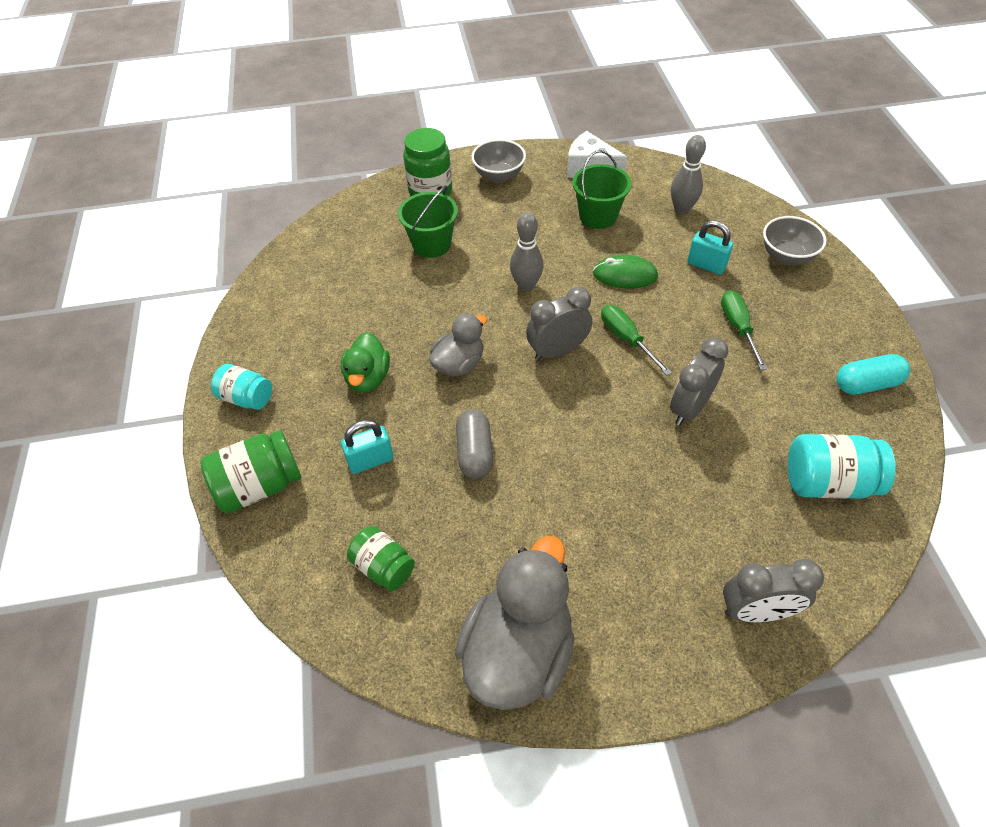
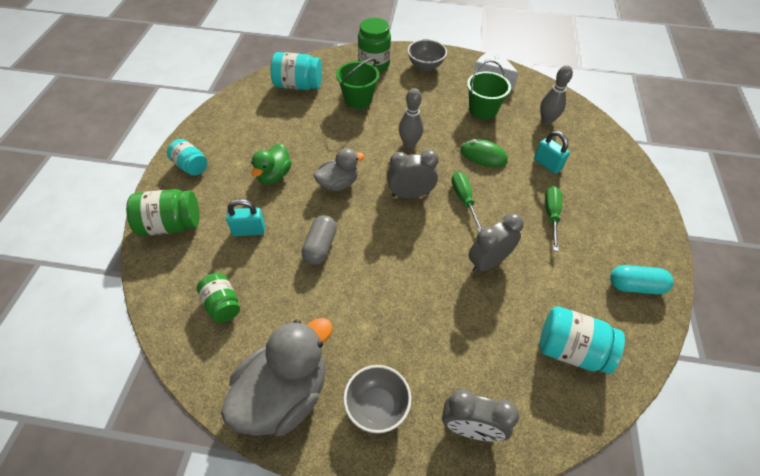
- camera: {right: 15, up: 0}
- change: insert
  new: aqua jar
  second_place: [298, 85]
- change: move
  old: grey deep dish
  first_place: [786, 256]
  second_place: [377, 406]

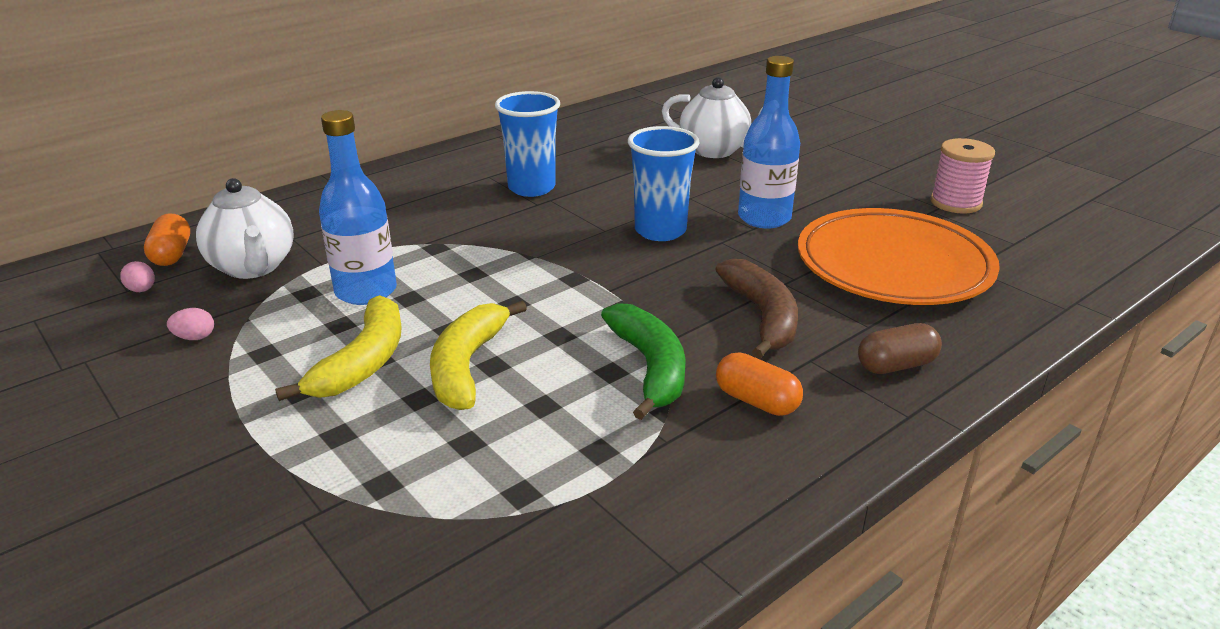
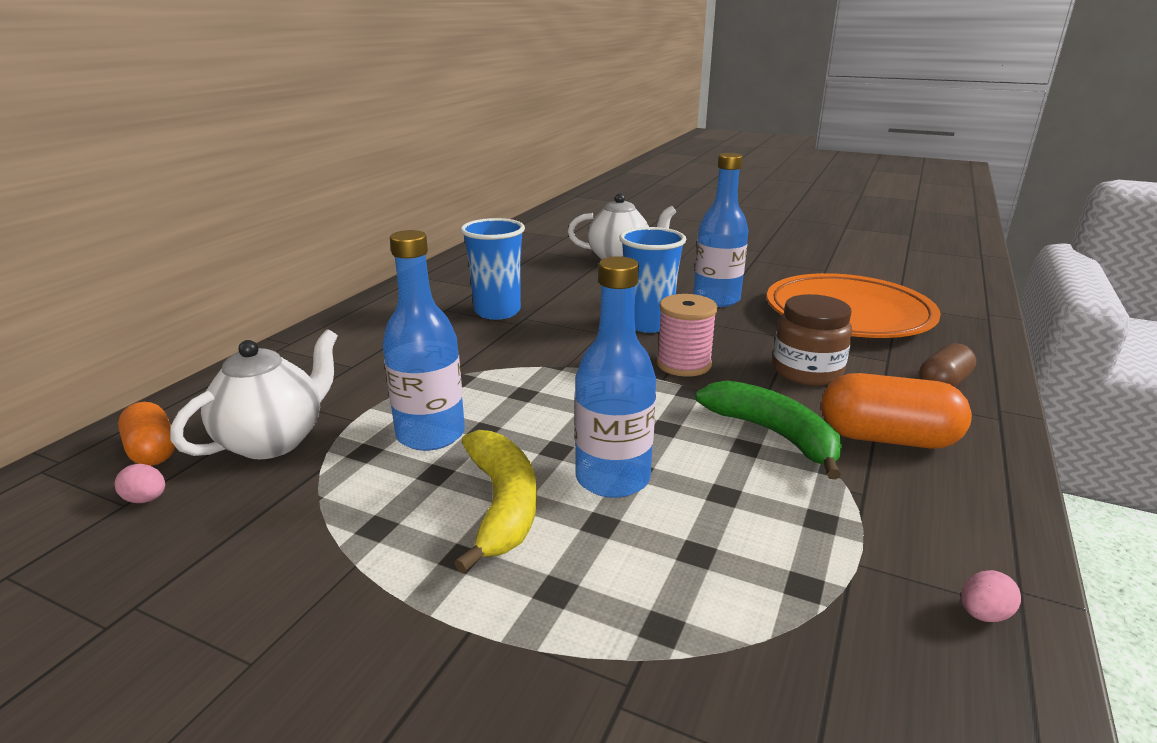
- camera: {right: -25, up: -5}
- change: move
  old: rosy egg
  first_place: [195, 337]
  second_place: [983, 614]
- change: move
  old: rosy reel of thread
  first_place: [955, 203]
  second_place: [683, 364]
- change: replace
  old: bright yellow banana
  new: cobalt drink bottle
  first_place: [467, 366]
  second_place: [612, 478]
- change: replace
  old: dark brown banana
  new: dark brown jar
  first_place: [762, 317]
  second_place: [807, 371]
- change: rotate
  old: white china teapot
  first_place: [253, 267]
  second_place: [274, 441]
  degrees: -90
- change: resize
  old: orange-coloured capsule
  first_place: [756, 401]
  second_place: [887, 438]
  factor: 1.57

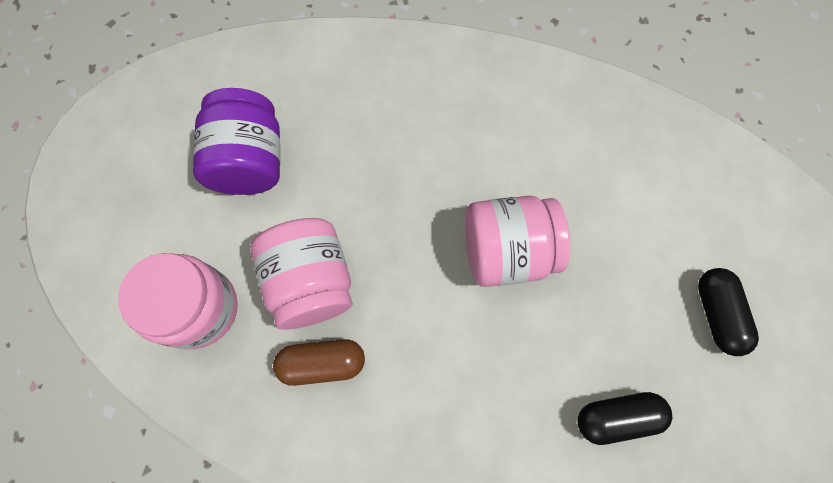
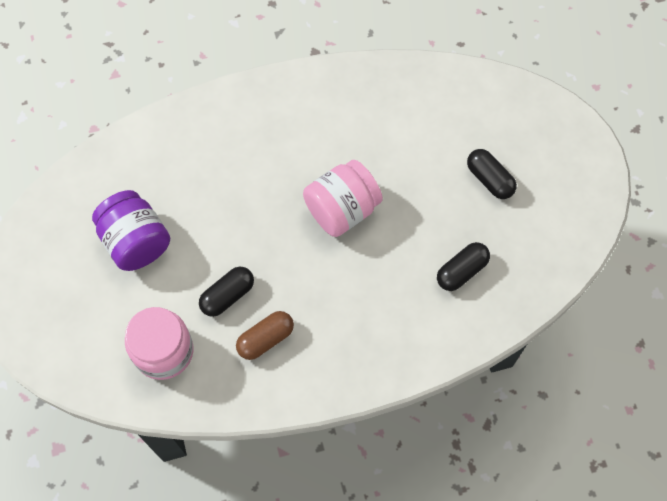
- camera: {right: -30, up: -5}
- change: replace
  old: rosy jar
  new: ebony capsule
  first_place: [311, 282]
  second_place: [227, 295]

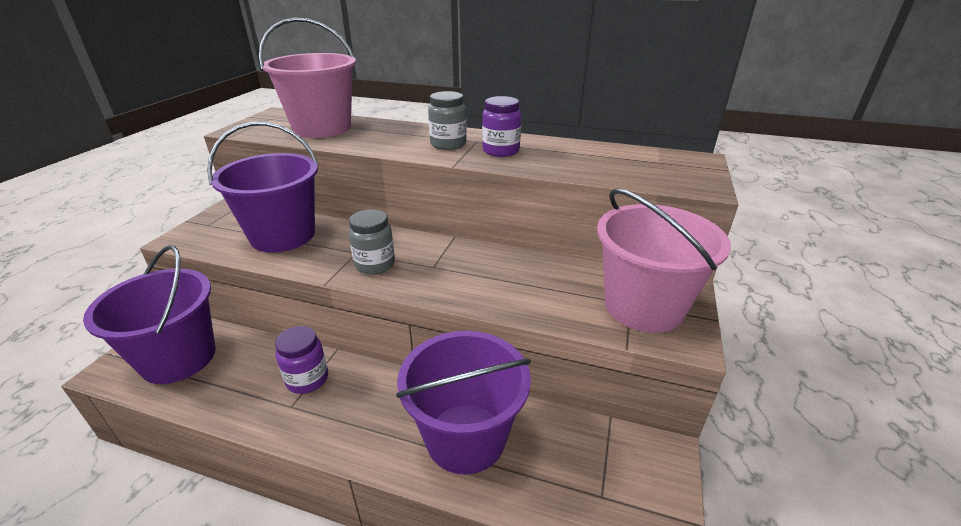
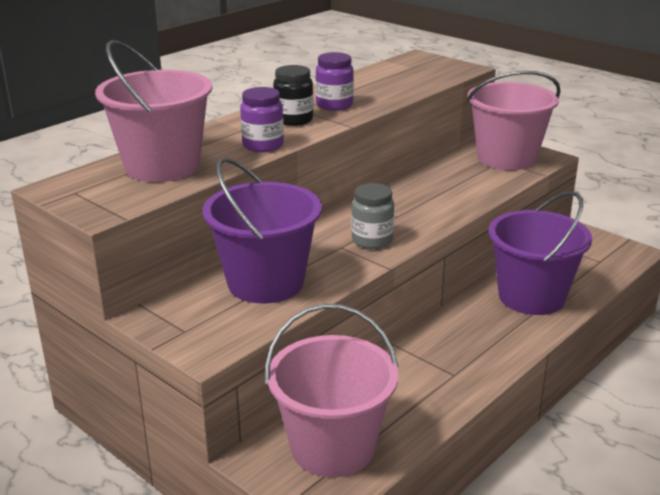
- camera: {right: -65, up: -5}
- change: move
  old: purple jar
  first_place: [307, 379]
  second_place: [263, 145]
- change: recolor
  old: purple sand bucket
  new: rosy sand bucket
  first_place: [178, 358]
  second_place: [332, 447]
- change: recolor
  old: grey jar
  new: ebony jar
  first_place: [448, 144]
  second_place: [294, 120]

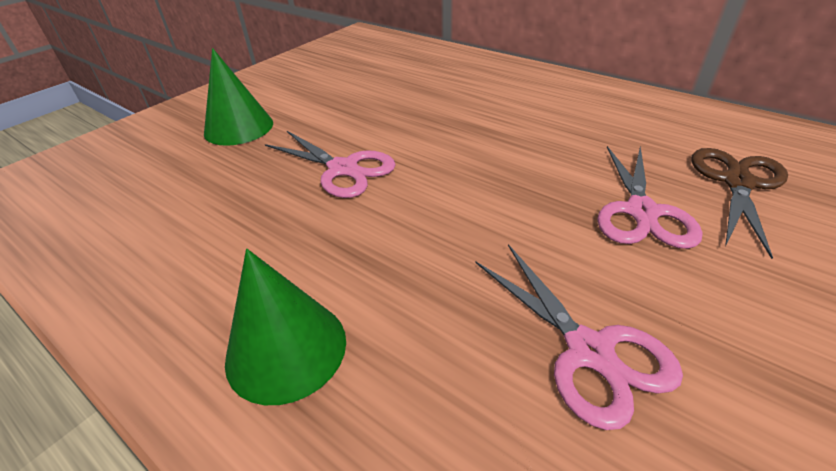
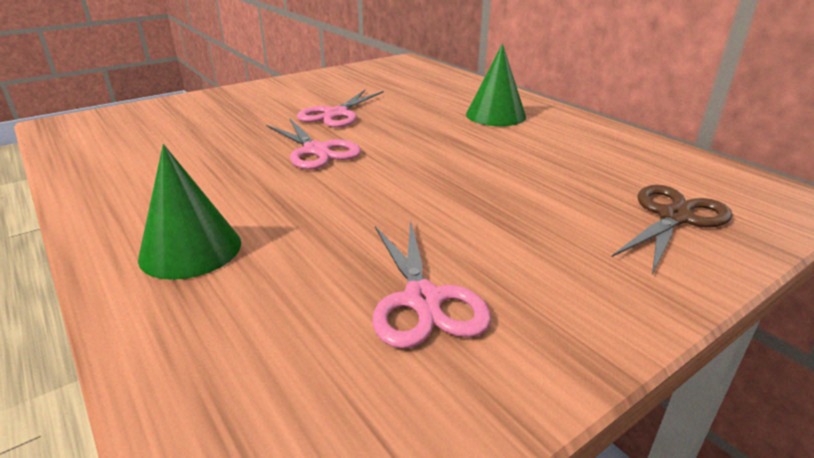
- camera: {right: 15, up: -10}
- change: move
  old: emerald cone shape
  first_place: [239, 127]
  second_place: [495, 115]
- change: move
  old: rosy shears
  first_place: [641, 212]
  second_place: [336, 114]

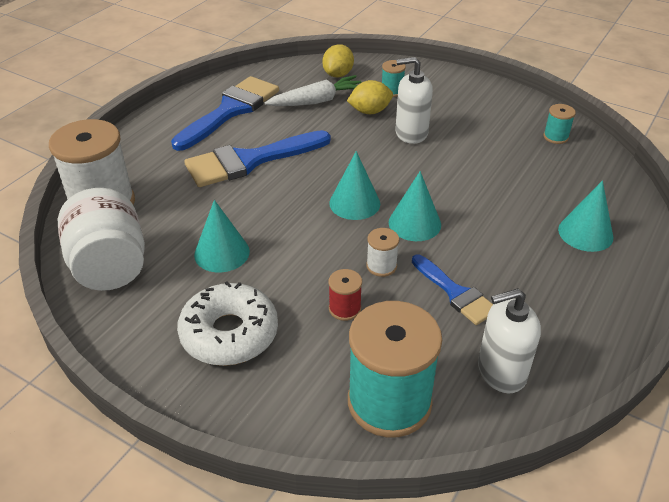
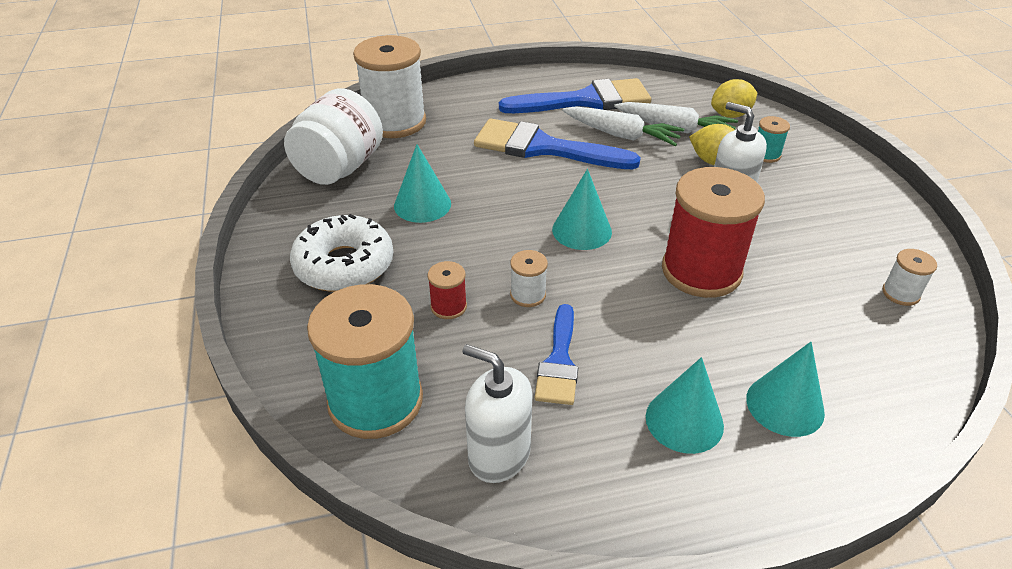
- camera: {right: 45, up: 0}
- change: insert
  new: white carrot
  second_place: [621, 135]
- change: insert
  new: scarlet reel of thread
  second_place: [701, 271]
- change: move
  old: aqua cone shape
  first_place: [414, 223]
  second_place: [684, 421]
- change: recolor
  old: aqua reel of thread
  new: white reel of thread
  first_place: [555, 137]
  second_place: [900, 293]

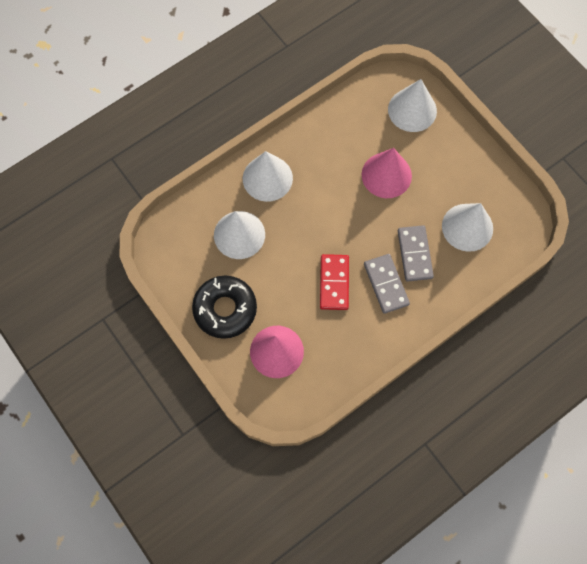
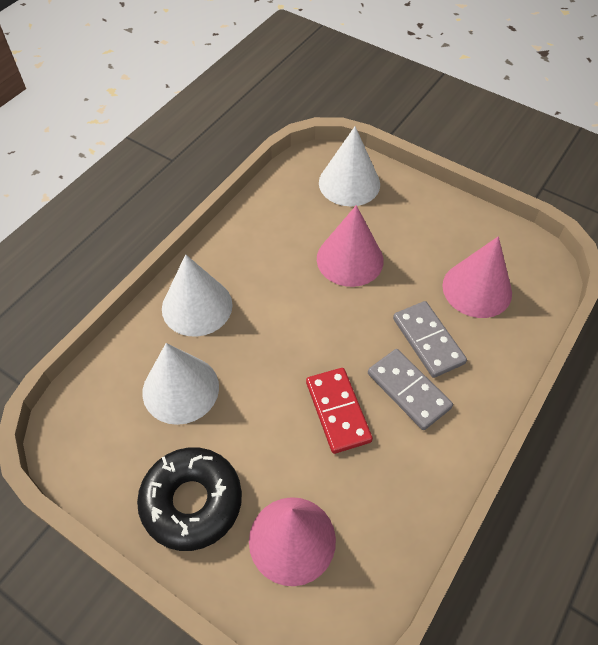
- camera: {right: -20, up: -15}
- change: recolor
  old: white cone shape
  new: rosy cone shape
  first_place: [467, 227]
  second_place: [477, 289]

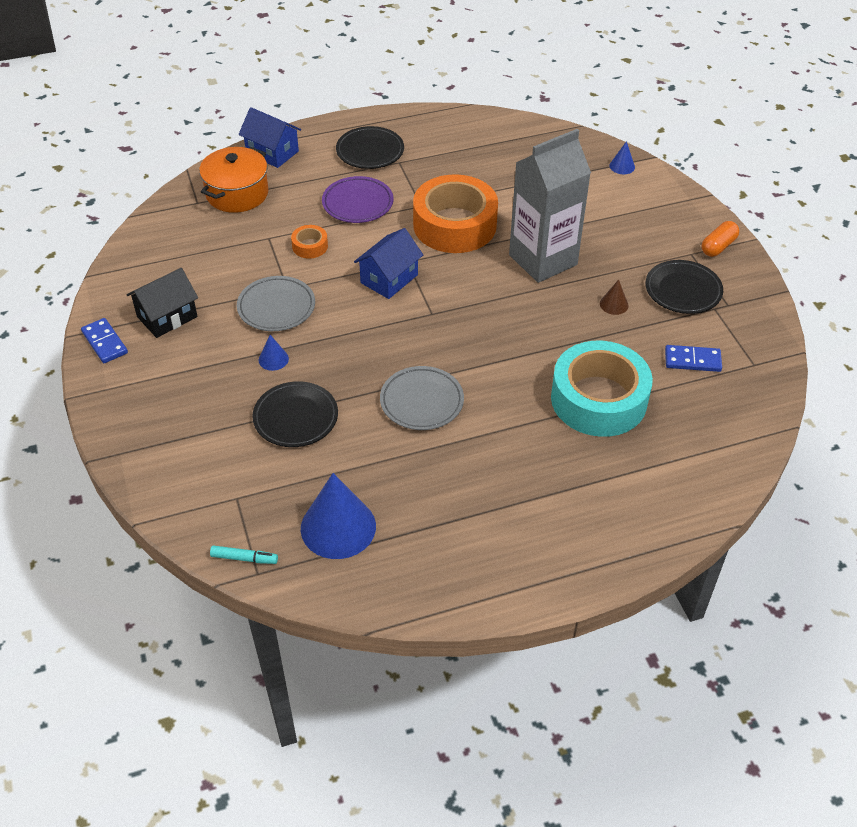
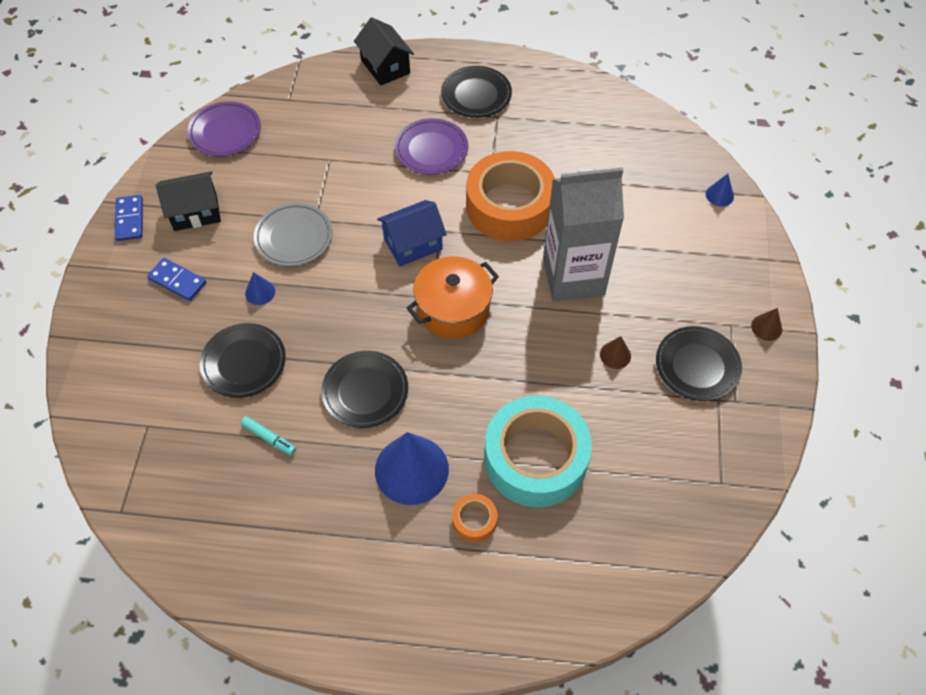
- camera: {right: 25, up: 10}
- change: insert
  new: purple dinner plate
  second_place: [225, 132]
- change: move
  old: orange-coloured stockpot
  first_place: [237, 193]
  second_place: [453, 309]
- change: move
  old: aqua marker pen
  first_place: [244, 558]
  second_place: [269, 438]
- change: move
  old: orange-coloured tape
  first_place: [310, 246]
  second_place: [474, 520]
- change: move
  old: cobalt cone shape
  first_place: [338, 527]
  second_place: [411, 469]
- change: move
  old: cobalt domino
  first_place: [692, 360]
  second_place: [177, 281]
- change: replace
  old: orange-coloured capsule
  new: dark brown cone shape
  first_place: [718, 246]
  second_place: [766, 327]
- change: recolor
  old: cobalt cottage
  new: ebony cottage
  first_place: [272, 152]
  second_place: [385, 67]
- change: recolor
  old: grey dinner plate
  new: ebony dinner plate
  first_place: [421, 401]
  second_place: [365, 391]

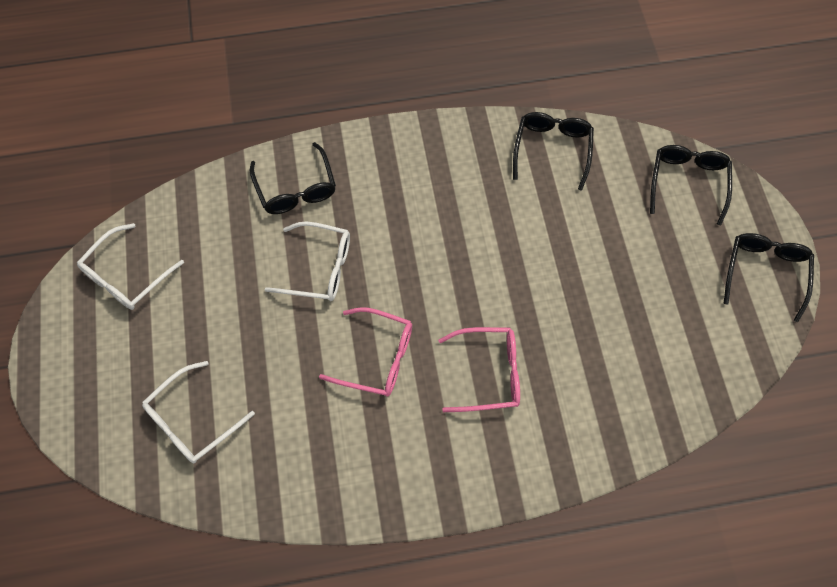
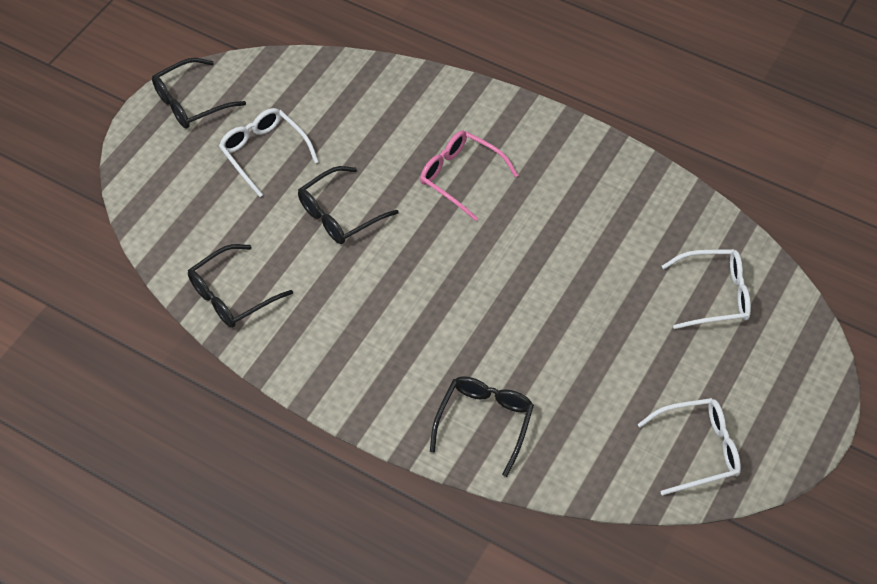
- camera: {right: -140, up: -10}
- change: delete
  old: rosy glasses
  first_place: [376, 357]
- change: move
  old: white glasses
  first_place: [318, 268]
  second_place: [264, 153]
- change: move
  old: ebony glasses
  first_place: [687, 183]
  second_place: [340, 214]

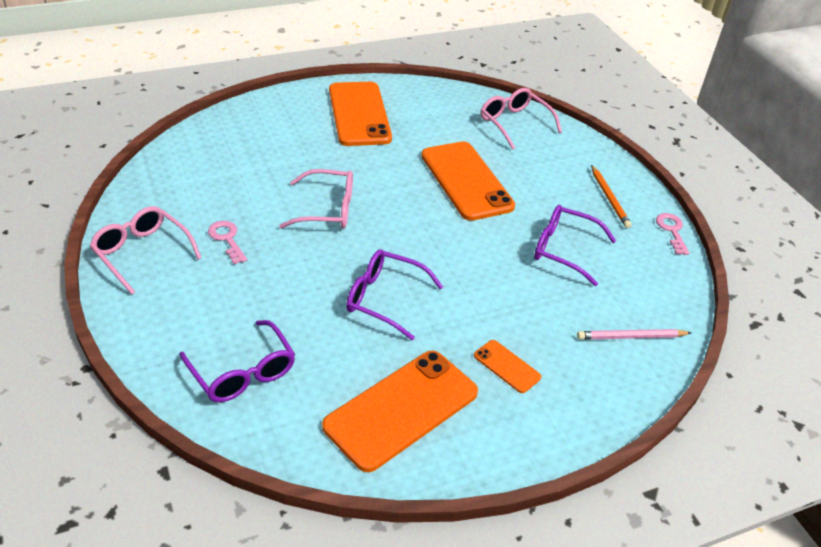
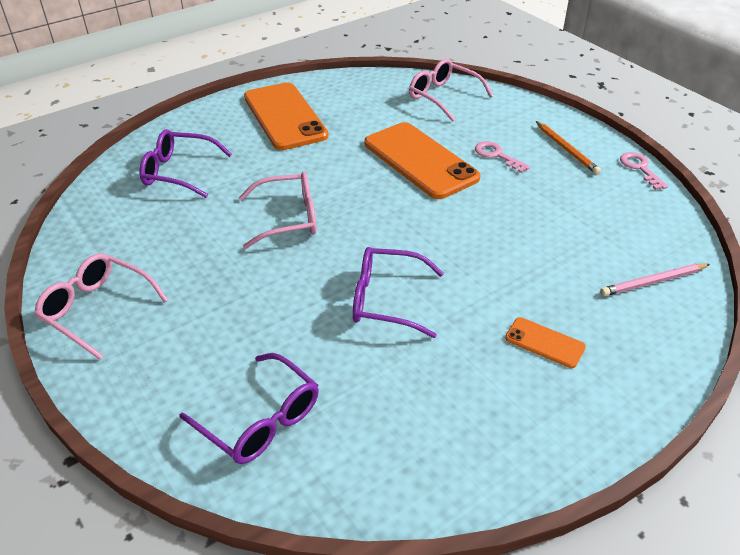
- camera: {right: -10, up: 0}
- change: delete
  old: orange-coloured phone
  first_place: [401, 409]
- change: move
  old: rosy key
  first_place: [227, 239]
  second_place: [496, 155]
- change: move
  old: purple glasses
  first_place: [563, 250]
  second_place: [178, 172]

